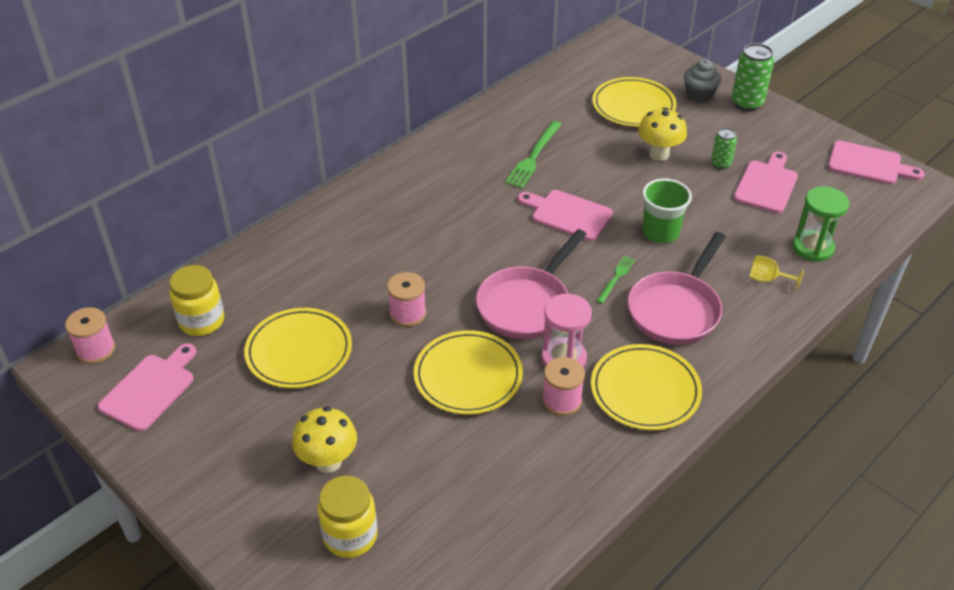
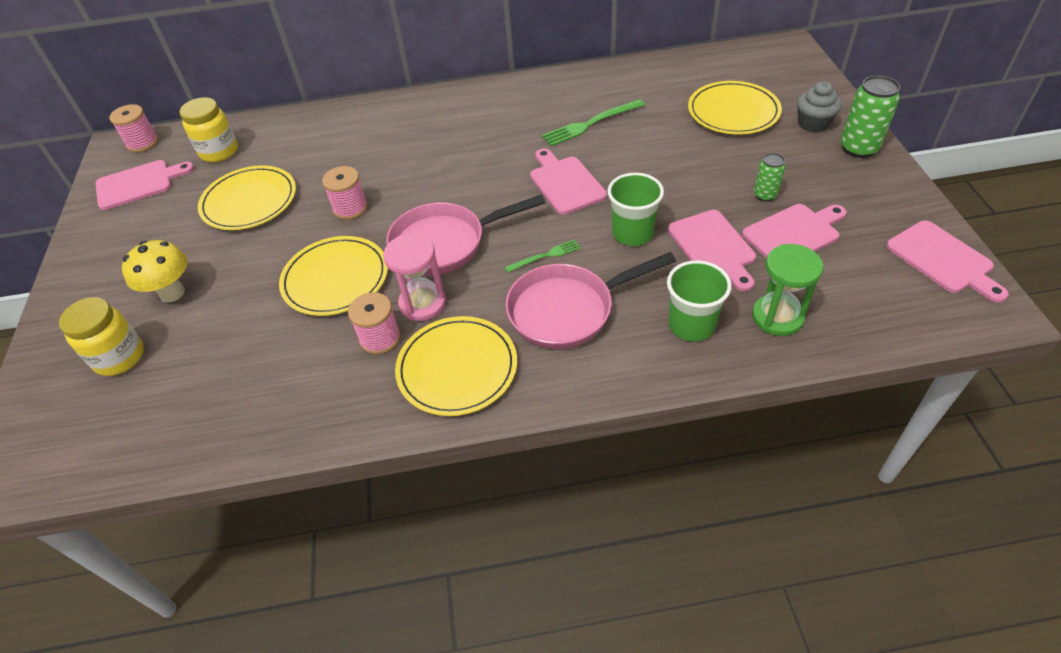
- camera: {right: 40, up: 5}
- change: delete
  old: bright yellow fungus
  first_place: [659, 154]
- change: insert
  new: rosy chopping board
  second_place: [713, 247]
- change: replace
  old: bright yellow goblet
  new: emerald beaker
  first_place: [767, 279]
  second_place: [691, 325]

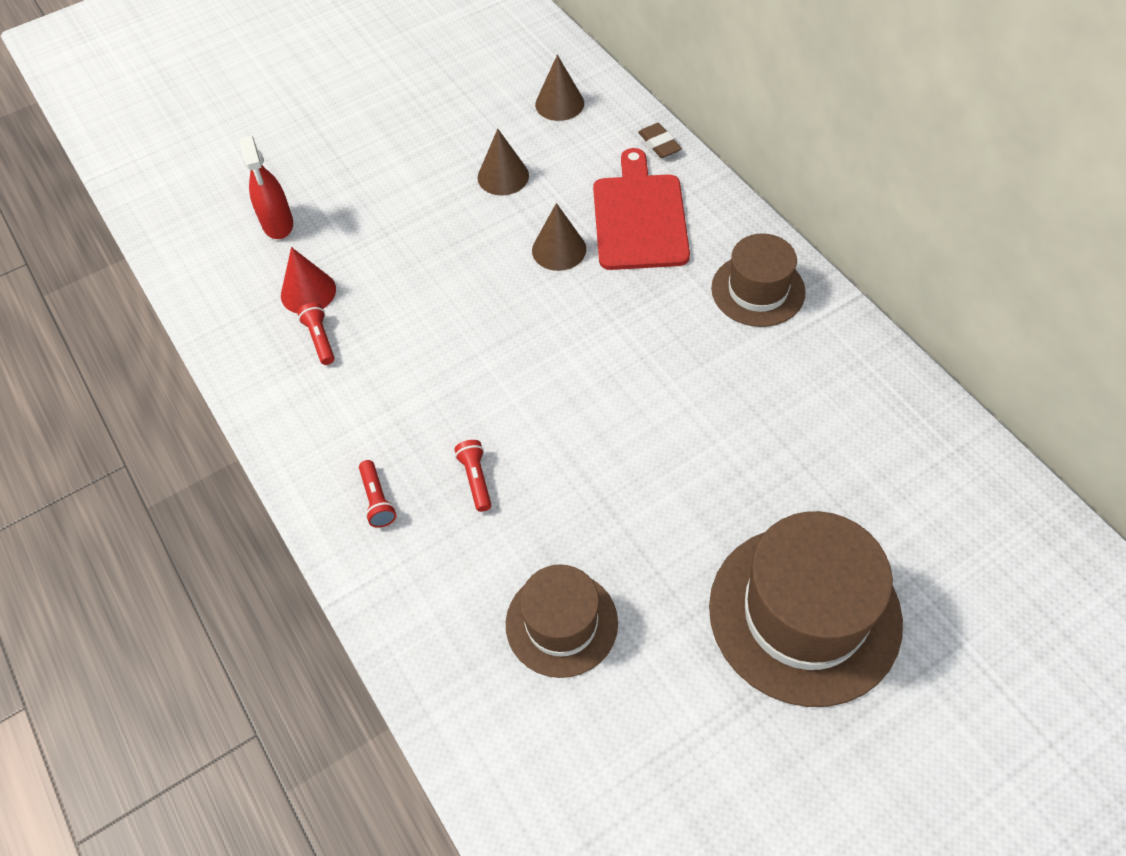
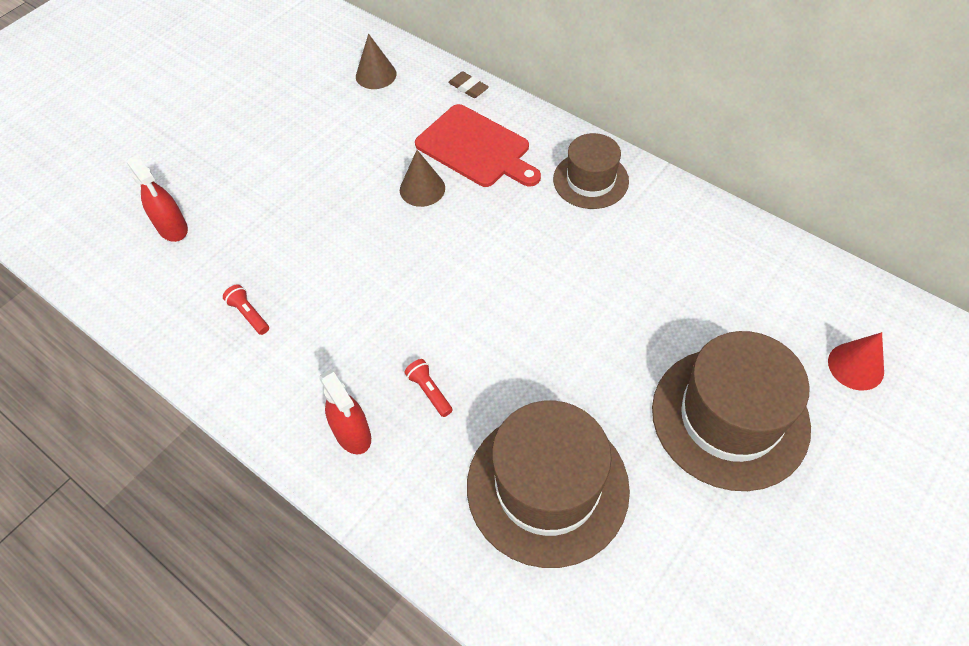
- camera: {right: -20, up: 0}
- change: delete
  old: dark brown cone shape
  first_place: [503, 176]
- change: move
  old: scarlet cone shape
  first_place: [308, 292]
  second_place: [856, 366]
- change: replace
  old: scarlet torch
  new: scarlet spray cleaner
  first_place: [377, 500]
  second_place: [352, 434]
- change: rotate
  old: scarlet chopping board
  first_place: [639, 217]
  second_place: [476, 148]
  degrees: 150
- change: resize
  old: dark brown hat
  first_place: [561, 623]
  second_place: [547, 486]
  factor: 1.69

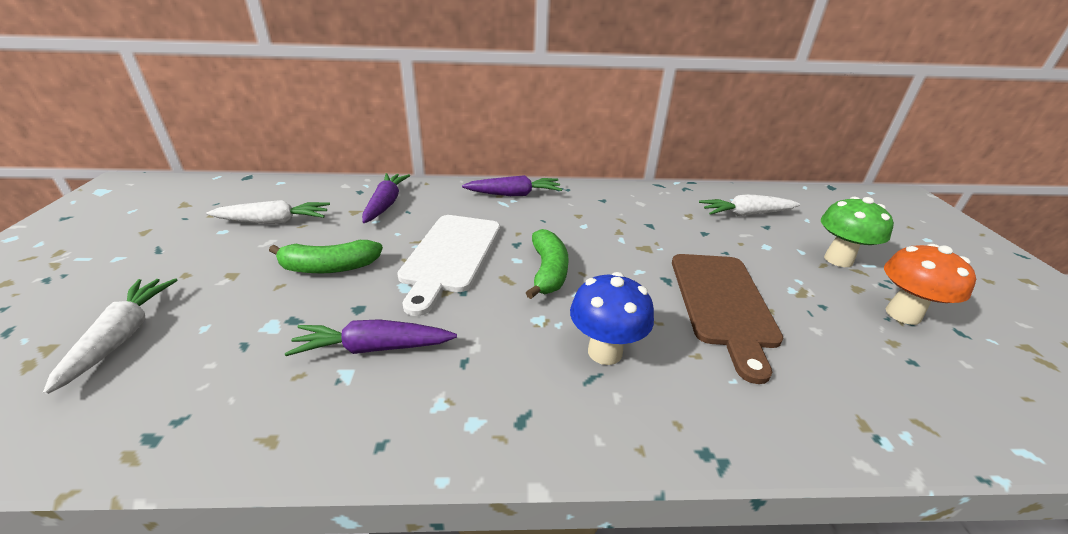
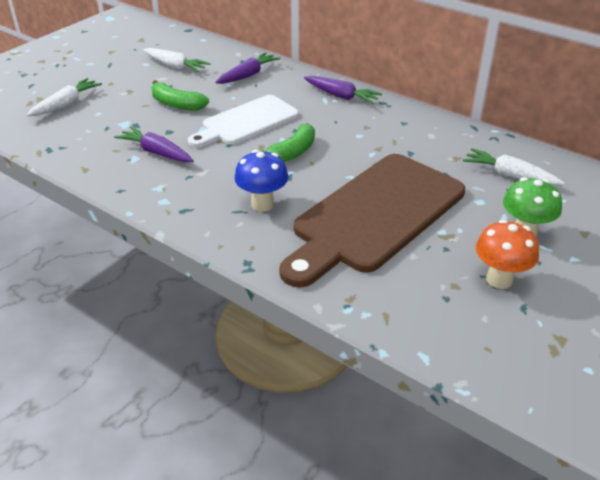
- camera: {right: 40, up: 5}
- change: resize
  old: dark brown chopping board
  first_place: [723, 303]
  second_place: [374, 216]
  factor: 1.62

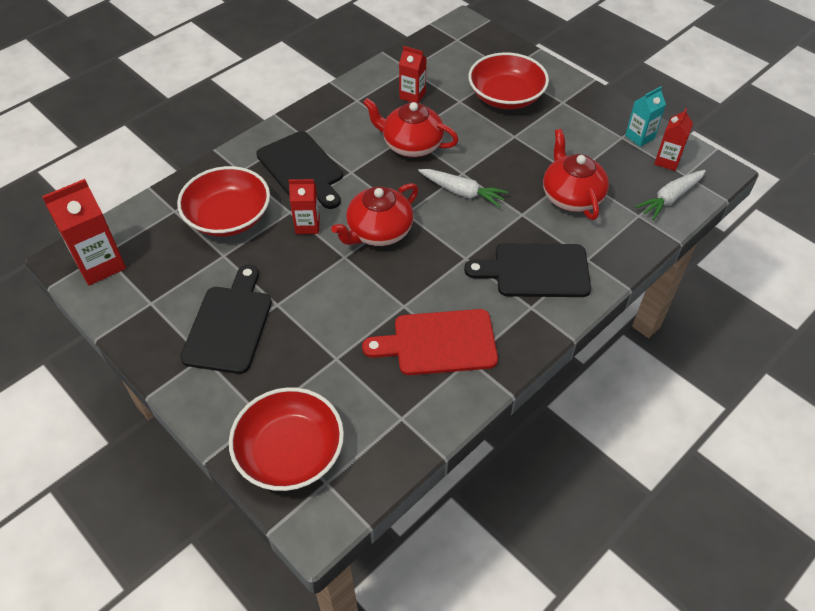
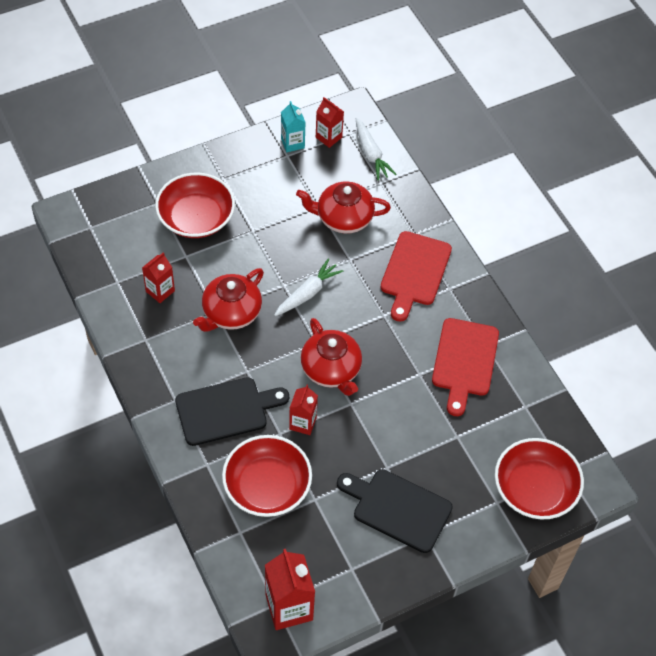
- camera: {right: -75, up: 5}
- change: recolor
  old: ebony chopping board
  new: scarlet chopping board
  first_place: [536, 271]
  second_place: [414, 272]

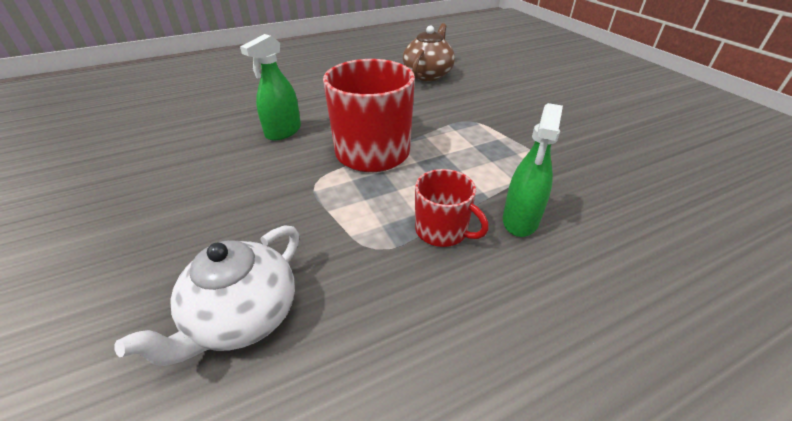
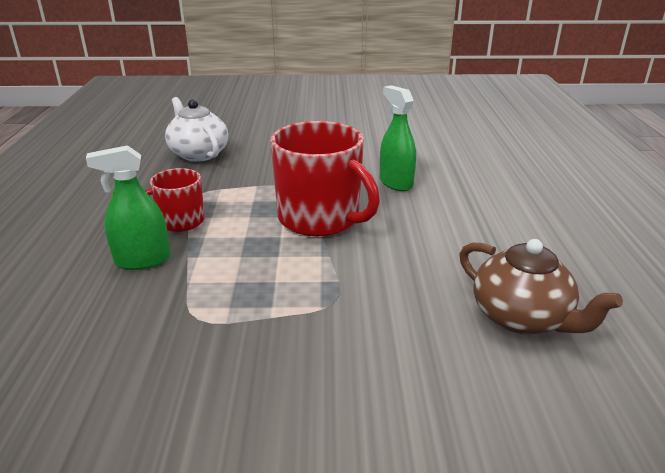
- camera: {right: 115, up: -10}
- change: rotate
  old: emerald spray cleaner
  first_place: [520, 220]
  second_place: [142, 260]
  degrees: -60

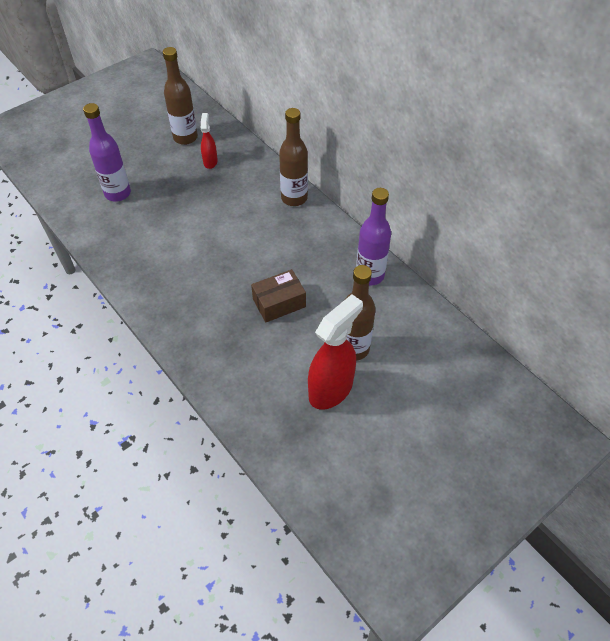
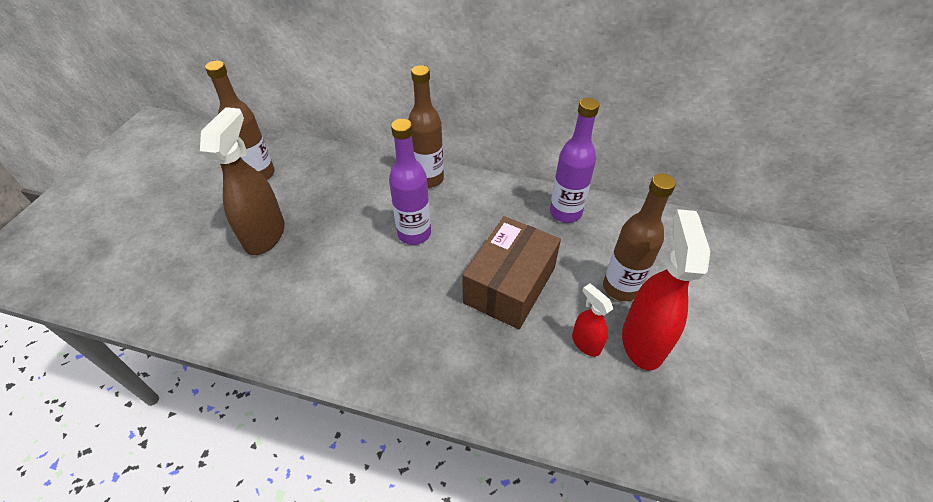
- camera: {right: -35, up: -5}
- change: insert
  new: dark brown spray cleaner
  second_place: [265, 235]
- change: move
  old: purple drink bottle
  first_place: [118, 193]
  second_place: [414, 234]
- change: move
  old: scarlet spray cleaner
  first_place: [210, 162]
  second_place: [585, 343]
- change: resize
  old: dark brown box
  first_place: [279, 303]
  second_place: [509, 285]
  factor: 1.56

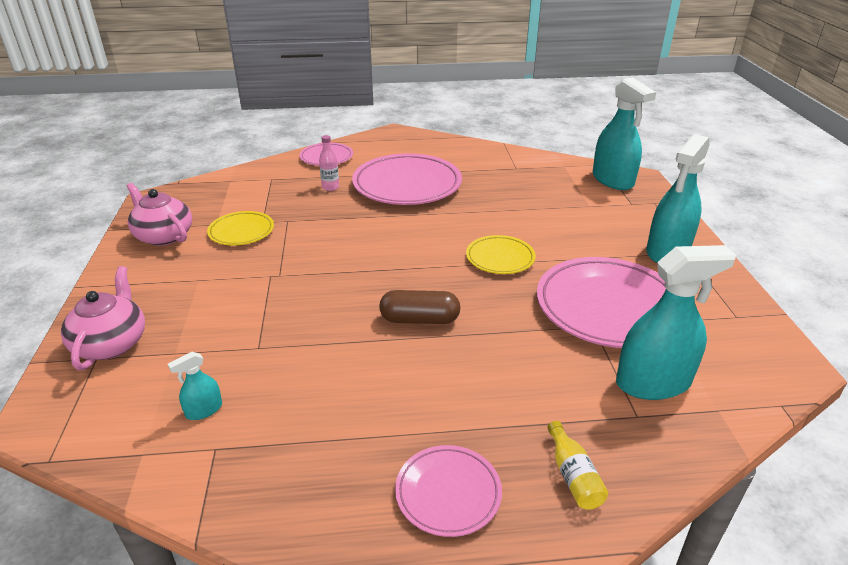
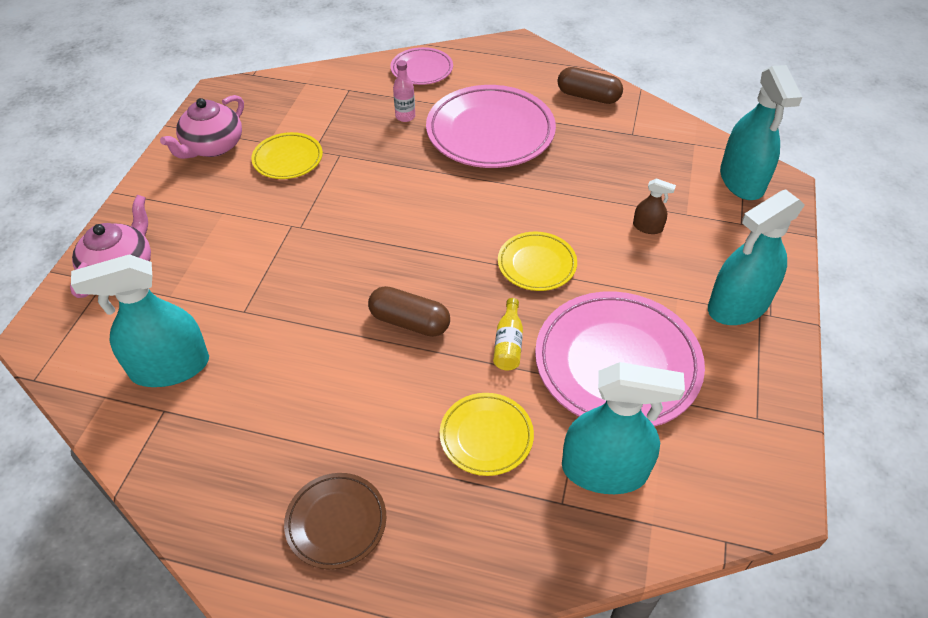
- camera: {right: 20, up: 15}
- change: insert
  new: bright yellow dinner plate
  second_place: [486, 436]
- change: insert
  new: dark brown capsule
  second_place: [588, 96]
- change: insert
  new: dark brown spray cleaner
  second_place: [647, 227]
- change: move
  old: bright yellow drink bottle
  first_place: [573, 476]
  second_place: [508, 343]
- change: recolor
  old: rosy dinner plate
  new: dark brown dinner plate
  first_place: [448, 493]
  second_place: [336, 522]
- change: rotate
  old: rosy china teapot
  first_place: [164, 236]
  second_place: [212, 146]
  degrees: -120
- change: resize
  old: aqua spray cleaner
  first_place: [204, 410]
  second_place: [170, 367]
  factor: 2.22

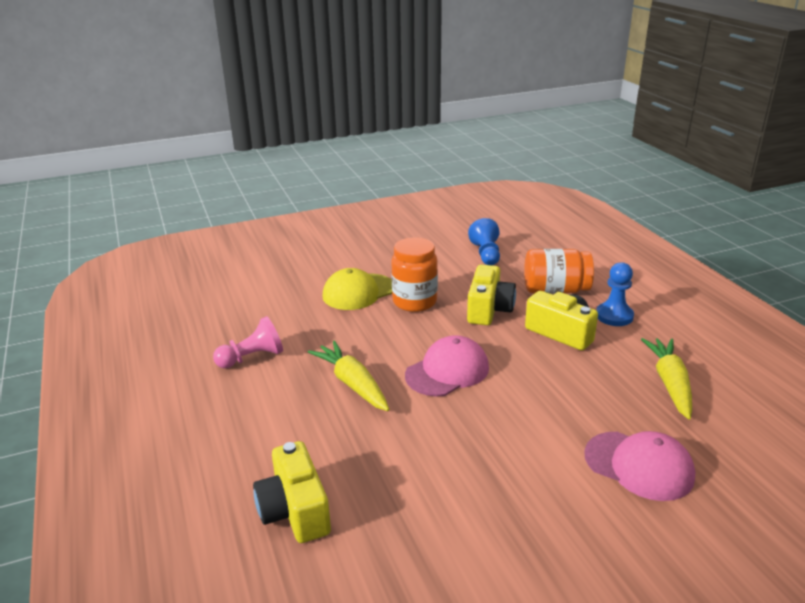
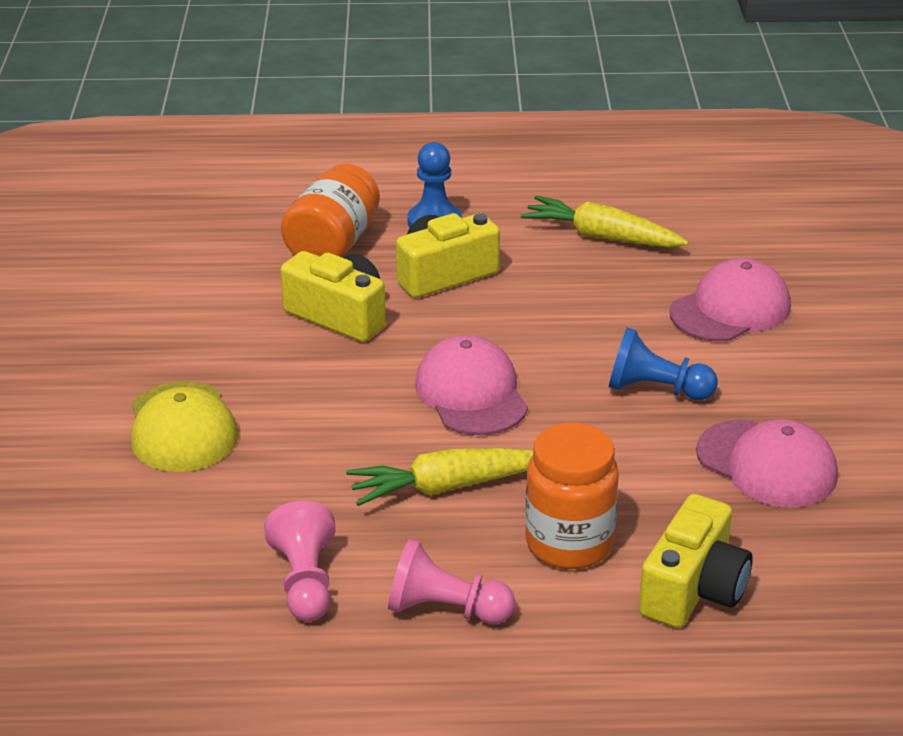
- camera: {right: -70, up: 5}
- change: insert
  new: rosy chess pawn
  second_place: [445, 609]
- change: insert
  new: rosy baseball cap
  second_place: [767, 464]
- change: move
  old: orange-coloured jar
  first_place: [414, 302]
  second_place: [569, 543]
- change: move
  old: cobalt chess pawn
  first_place: [486, 254]
  second_place: [656, 389]
- change: rotate
  old: bright yellow compact camera
  first_place: [295, 510]
  second_place: [693, 589]
  degrees: -60

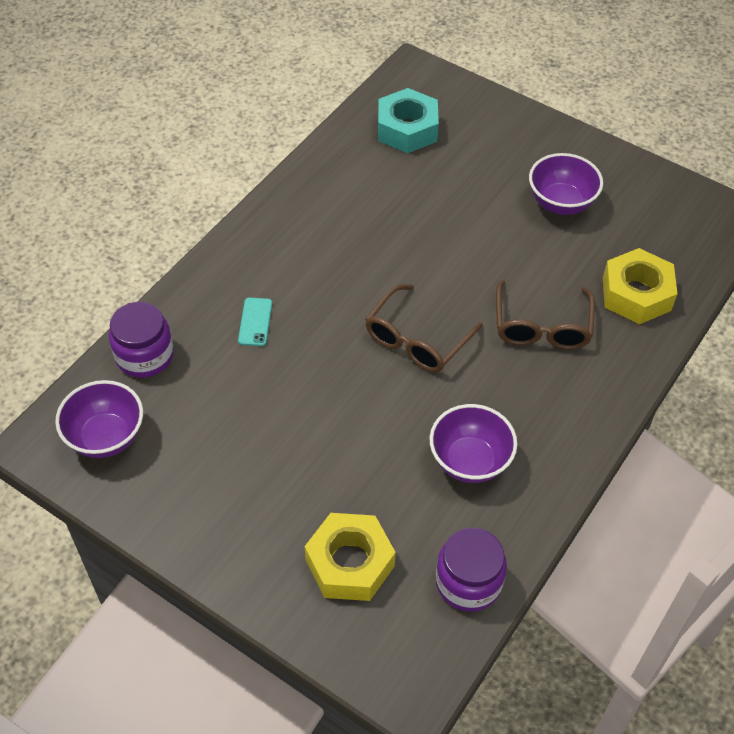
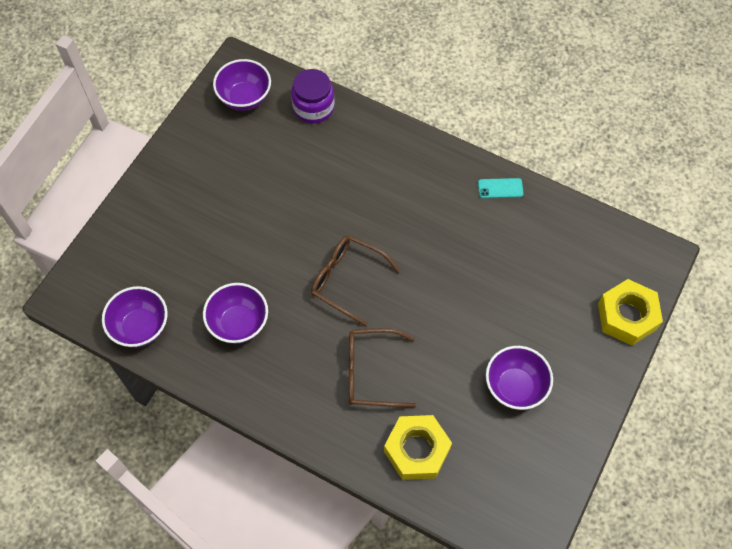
- camera: {right: 85, up: 10}
- change: delete
  old: aqua hexagon nut
  first_place: [407, 129]
- change: move
  old: aqua phone
  first_place: [255, 322]
  second_place: [500, 188]
- change: move
  old: bright yellow hexagon nut
  first_place: [350, 563]
  second_place: [627, 316]
- change: replace
  old: purple jar
  new: purple deep dish
  first_place: [468, 582]
  second_place: [141, 327]

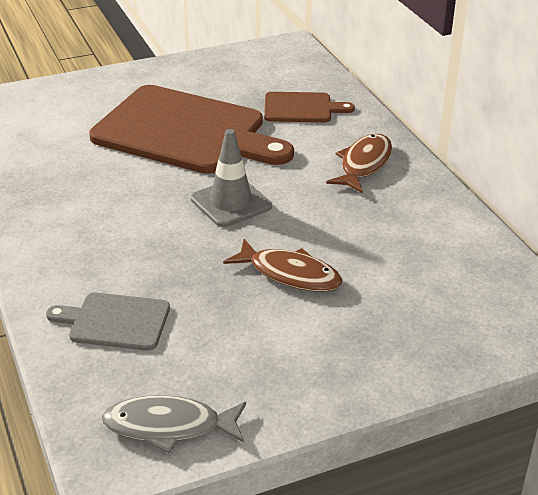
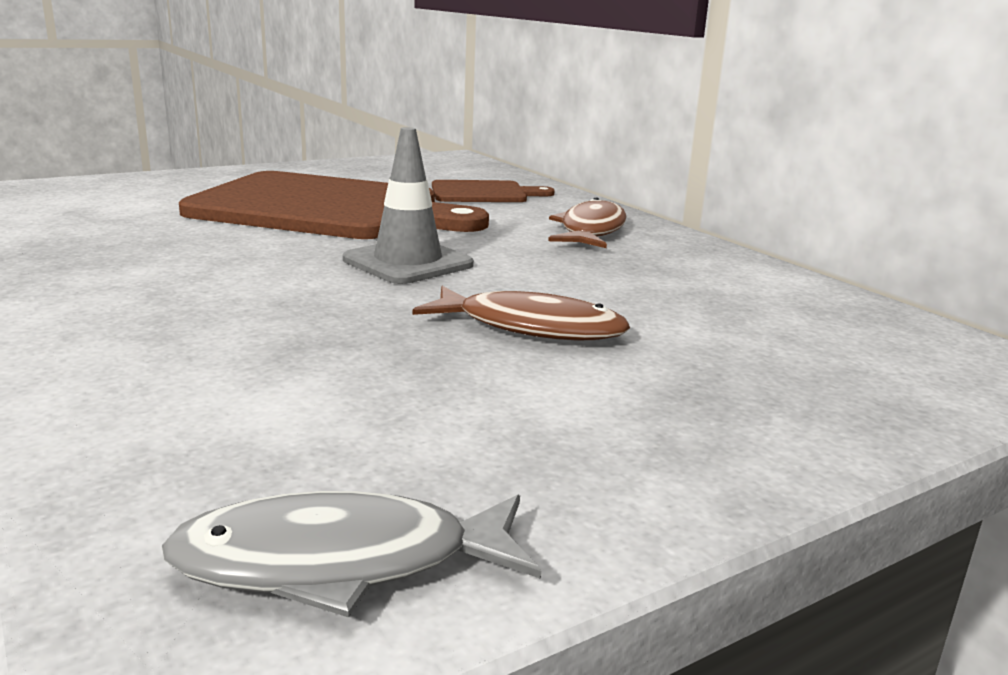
- camera: {right: -10, up: -15}
- change: delete
  old: grey chopping board
  first_place: [115, 321]

